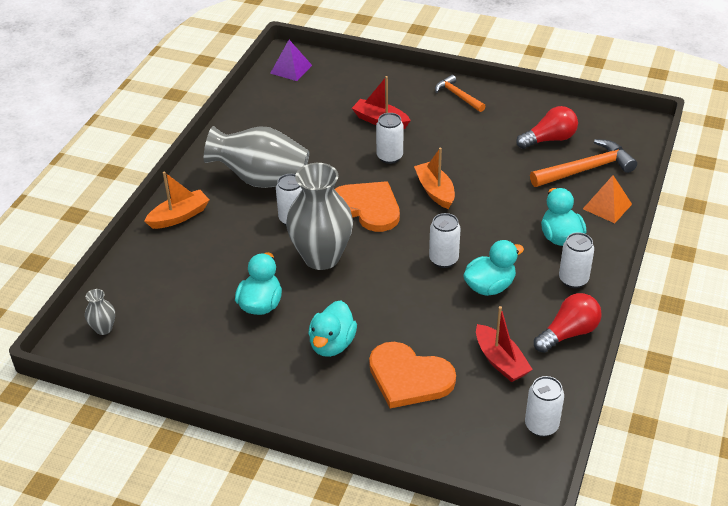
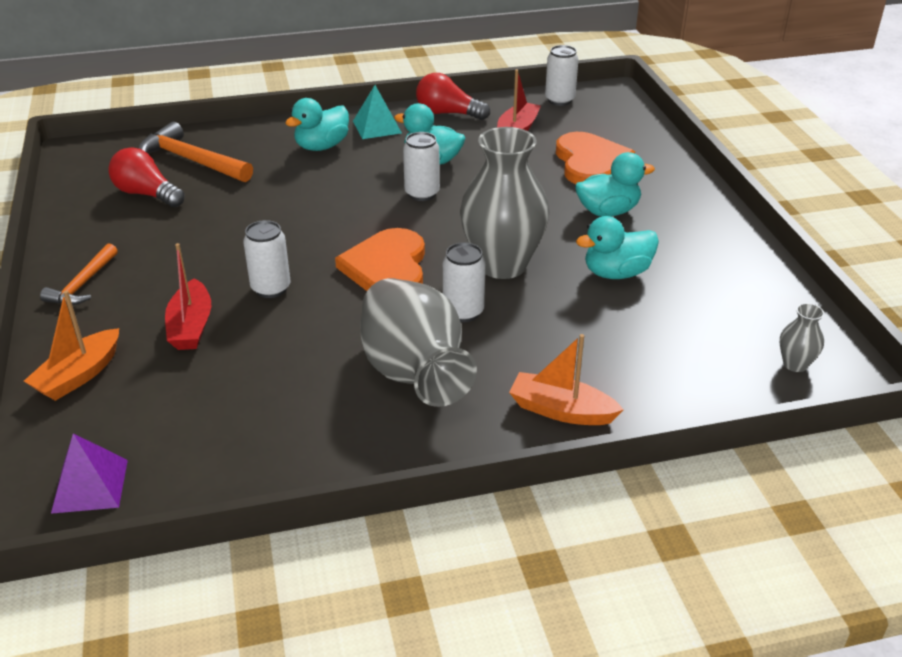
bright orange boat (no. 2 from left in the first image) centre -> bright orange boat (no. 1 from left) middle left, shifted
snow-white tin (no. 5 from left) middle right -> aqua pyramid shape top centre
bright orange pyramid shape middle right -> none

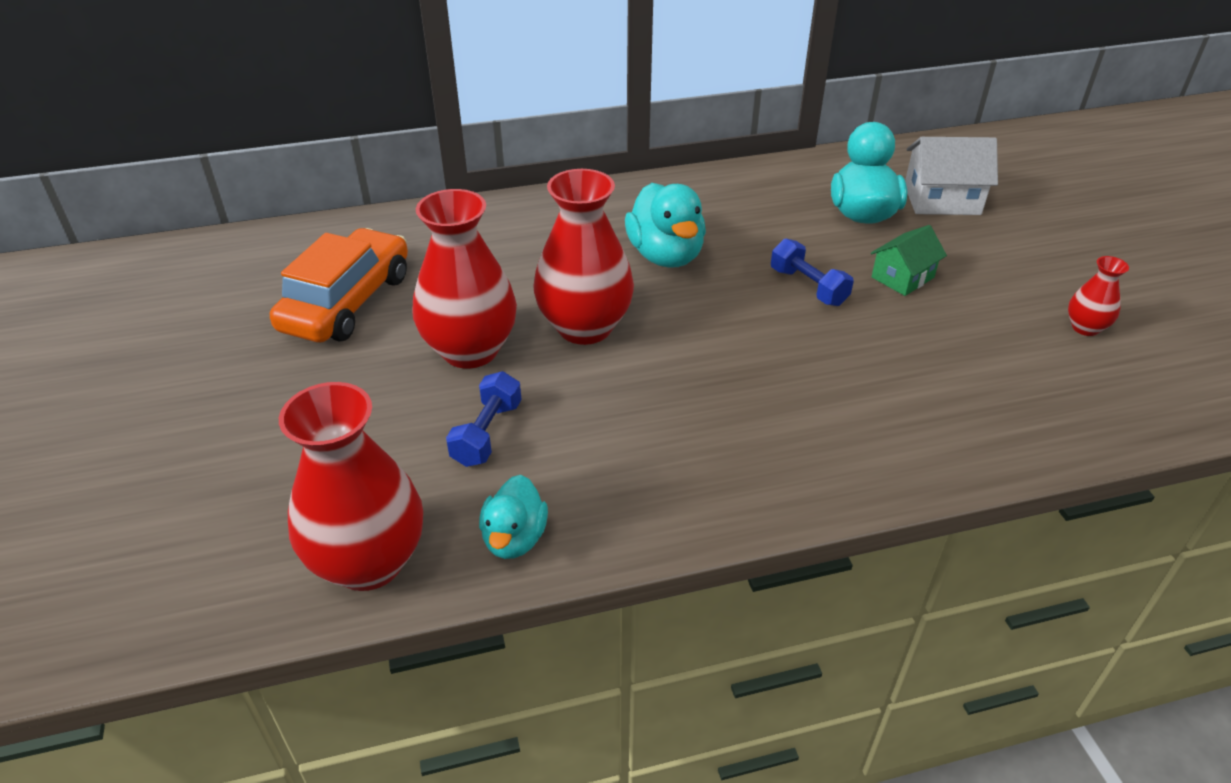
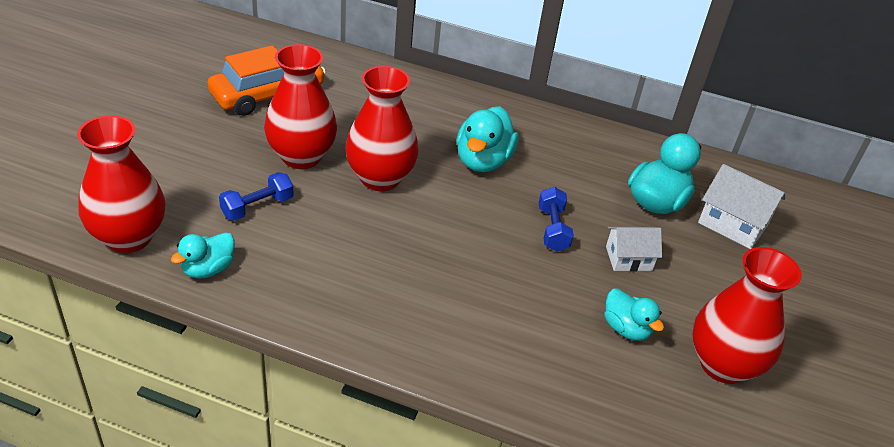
none -> aqua toy duck (no. 3 from left) bottom right
green house top right -> snow-white house (no. 1 from left) middle right
crimson vase (no. 4 from left) middle right -> crimson vase (no. 4 from left) bottom right, x2.10

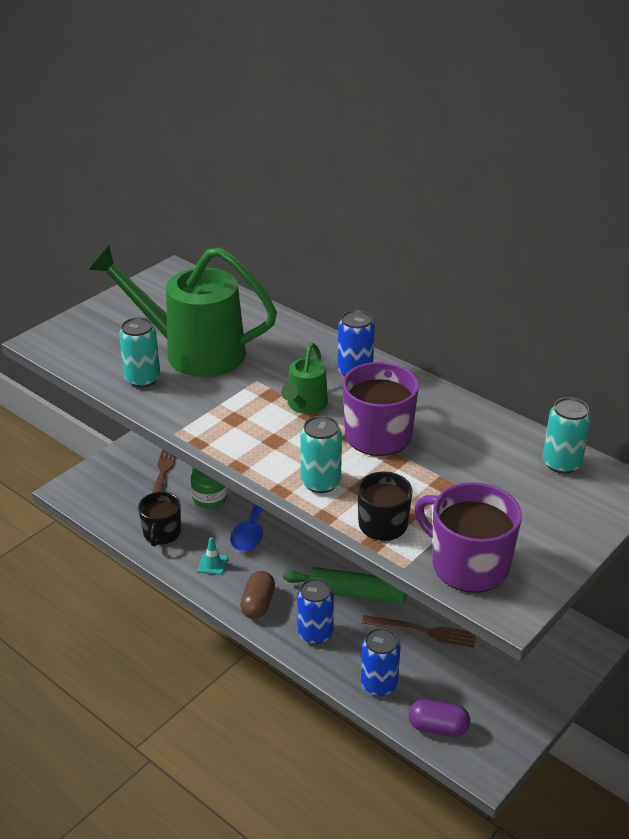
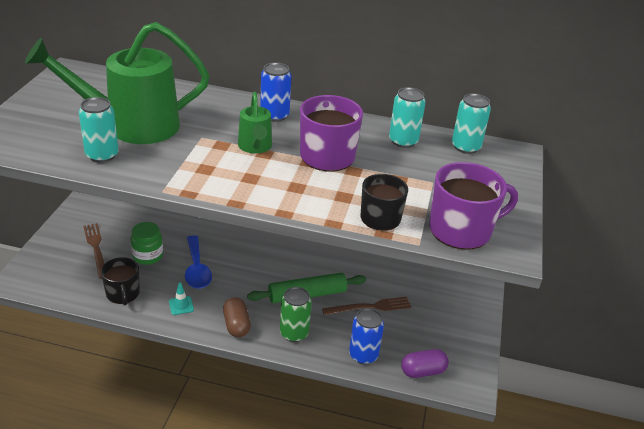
cobalt tin (no. 1 from left) bottom centre -> green tin bottom centre
aqua tin (no. 2 from left) centre -> aqua tin (no. 2 from left) top centre, shifted
violet mug (no. 2 from left) middle right, 150 degrees clockwise

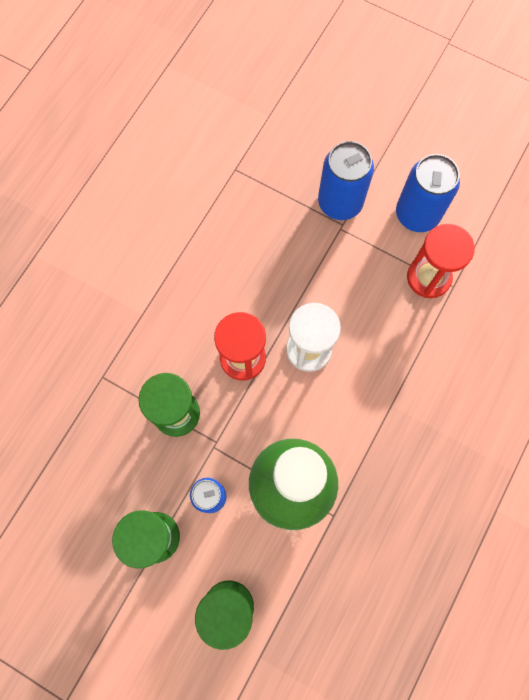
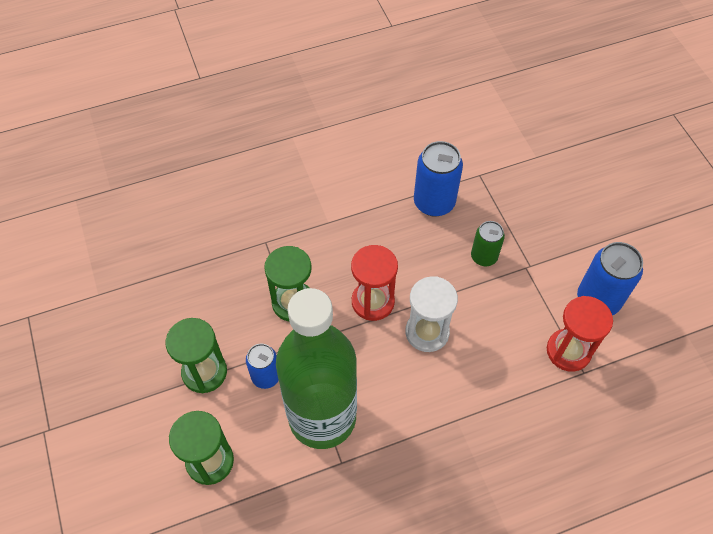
cobalt tin (no. 2 from left) top centre -> cobalt tin (no. 2 from left) centre, shifted
none -> green tin middle right

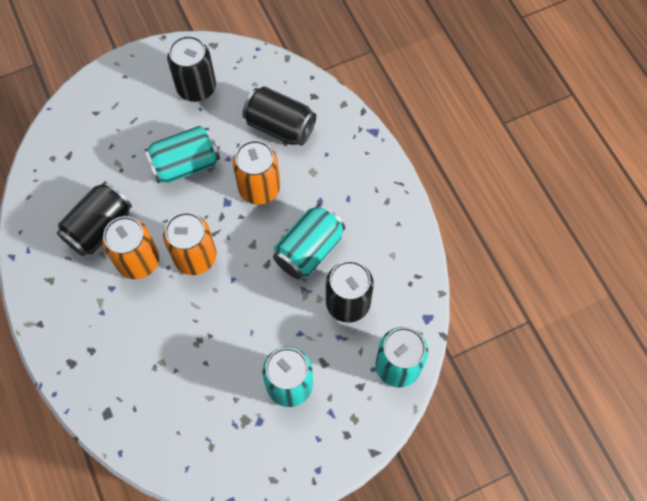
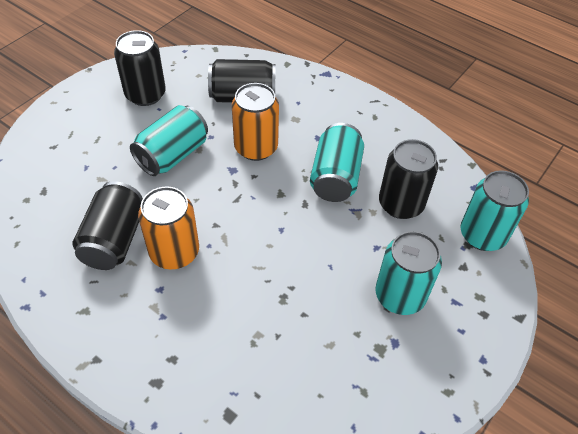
bright orange tin (no. 2 from left) middle left -> none

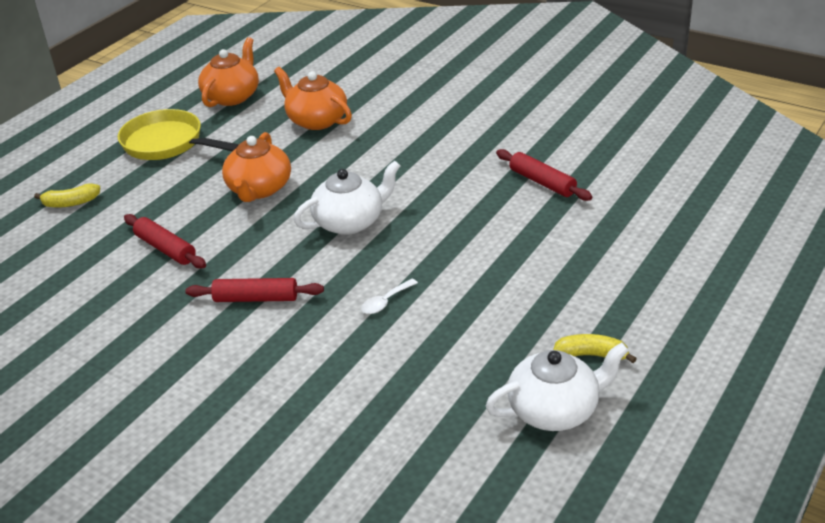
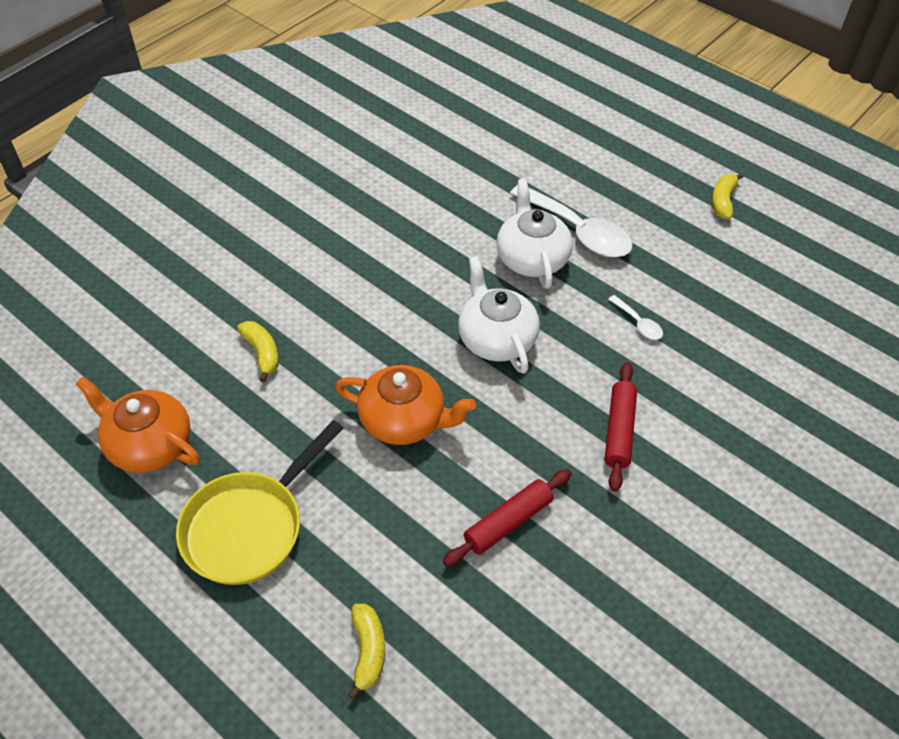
bright orange tea pot (no. 3 from left) top centre -> bright yellow banana (no. 1 from left) middle left
snow-white tea pot (no. 2 from left) bottom right -> snow-white tea pot (no. 2 from left) top centre, shifted
none -> snow-white spoon (no. 1 from left) top centre
crimson pastry roller (no. 3 from left) centre -> none

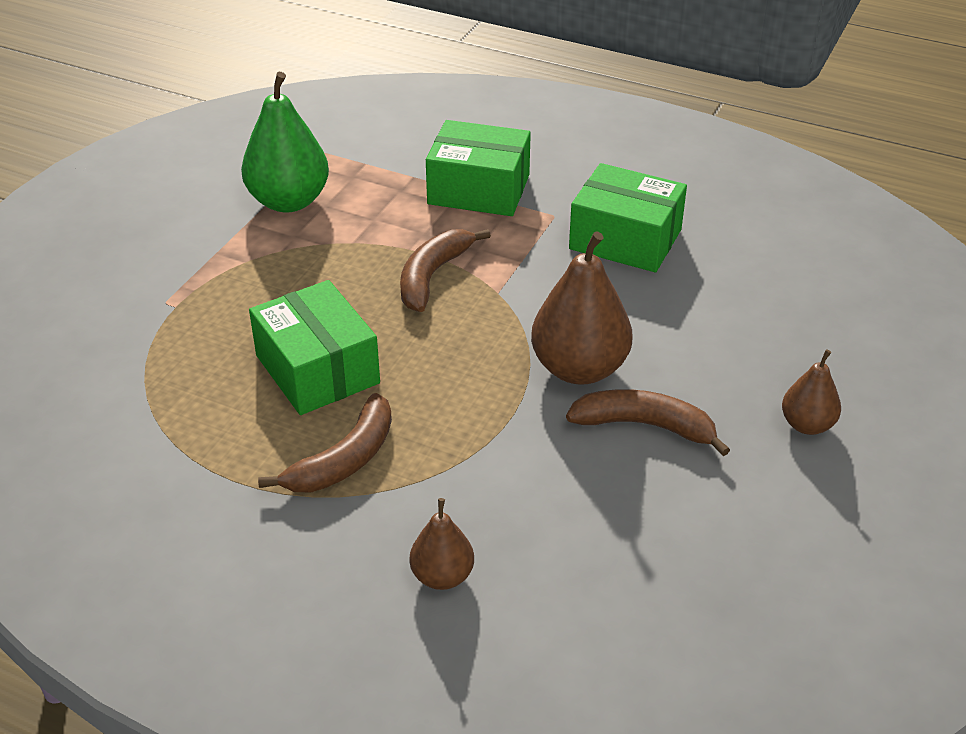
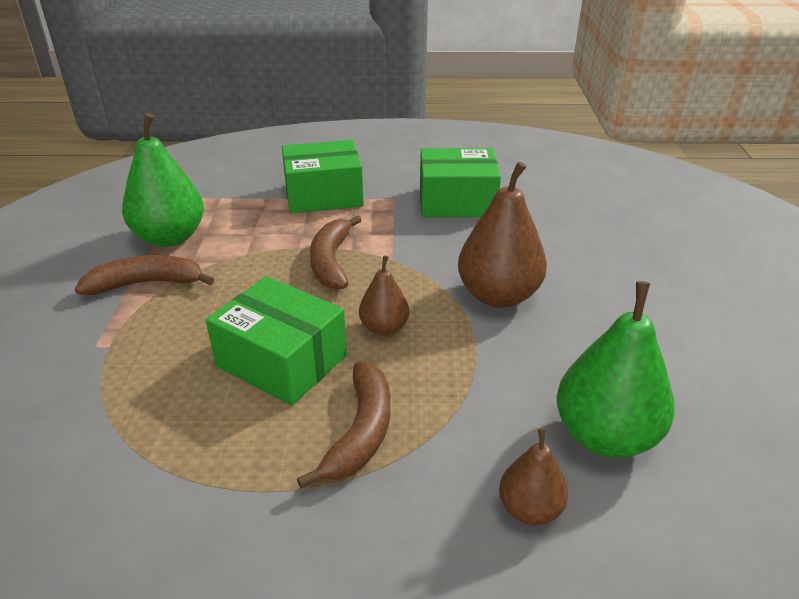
brown banana (no. 3 from left in the first image) middle right -> brown banana (no. 1 from left) middle left, shifted
brown pear fruit (no. 3 from left in the first image) middle right -> brown pear fruit (no. 1 from left) centre, shifted
none -> green pear fruit (no. 2 from left) middle right

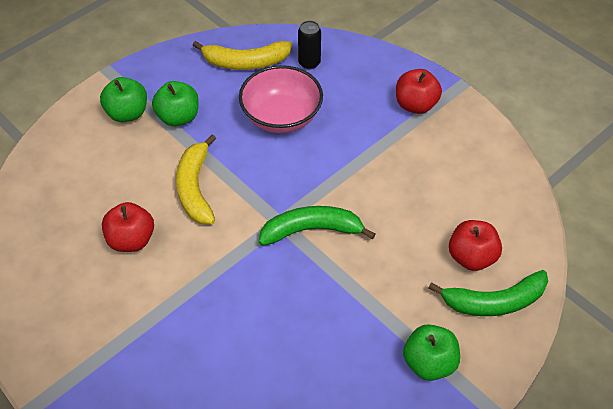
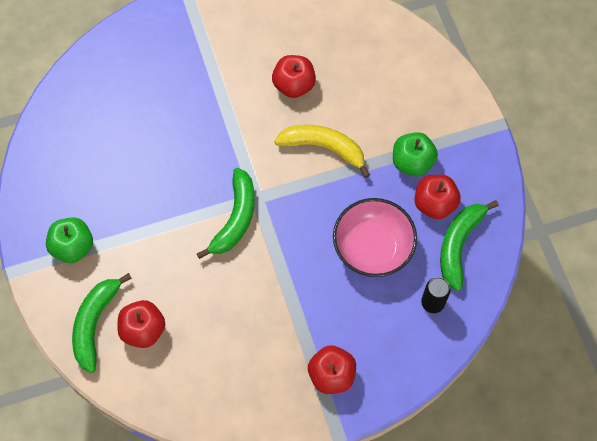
none -> crimson apple fruit (no. 4 from left) middle right
bright yellow banana (no. 2 from left) top centre -> green banana (no. 3 from left) middle right
green apple fruit (no. 1 from left) top left -> none

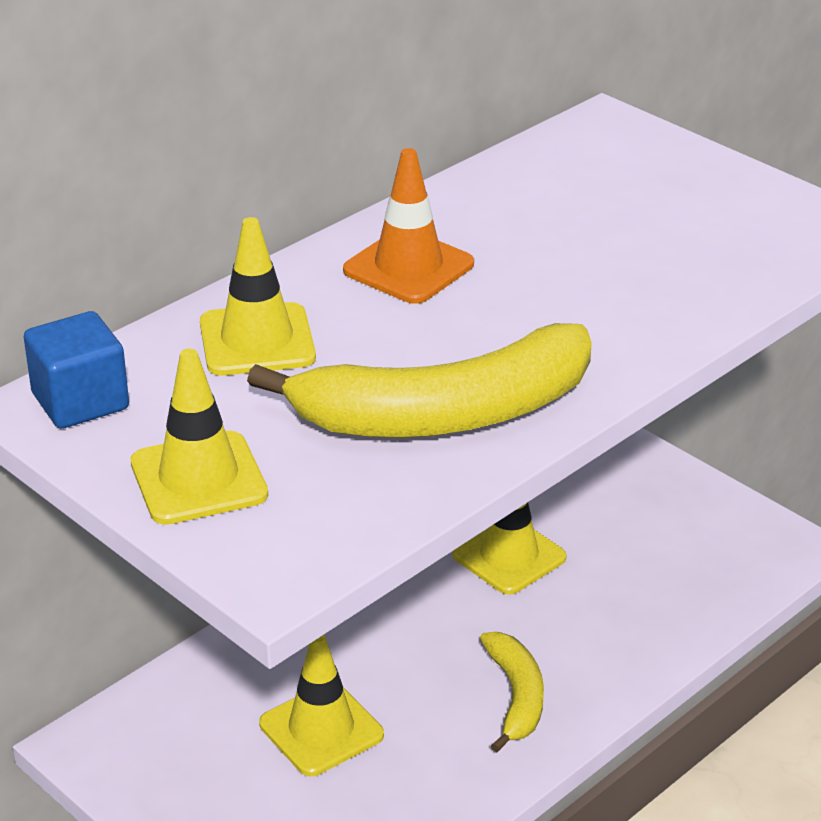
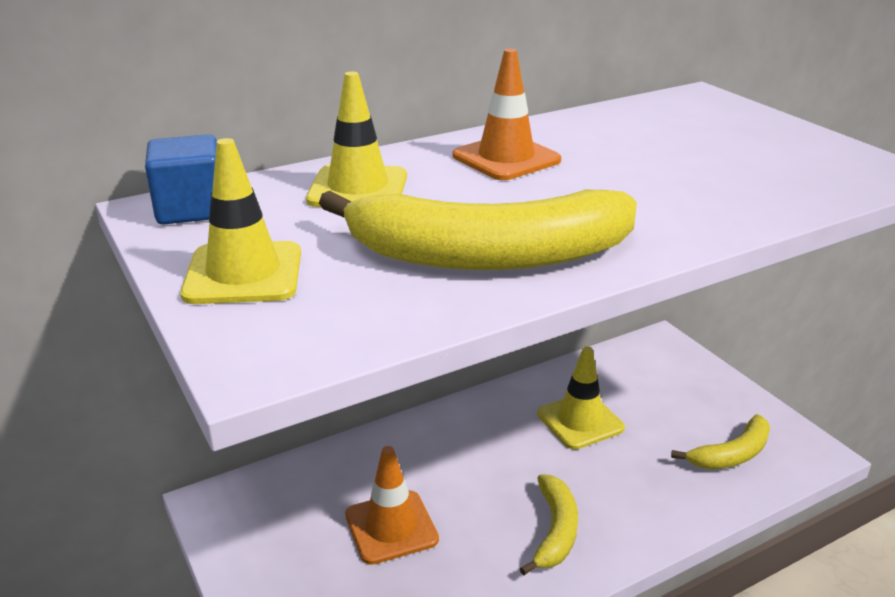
bright yellow road cone (no. 3 from left) bottom centre -> bright orange road cone (no. 1 from left) bottom centre
none -> bright yellow banana (no. 3 from left) bottom right

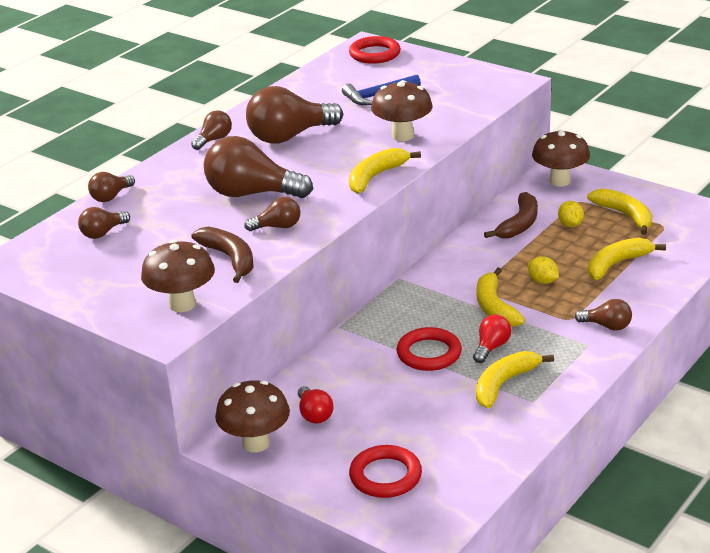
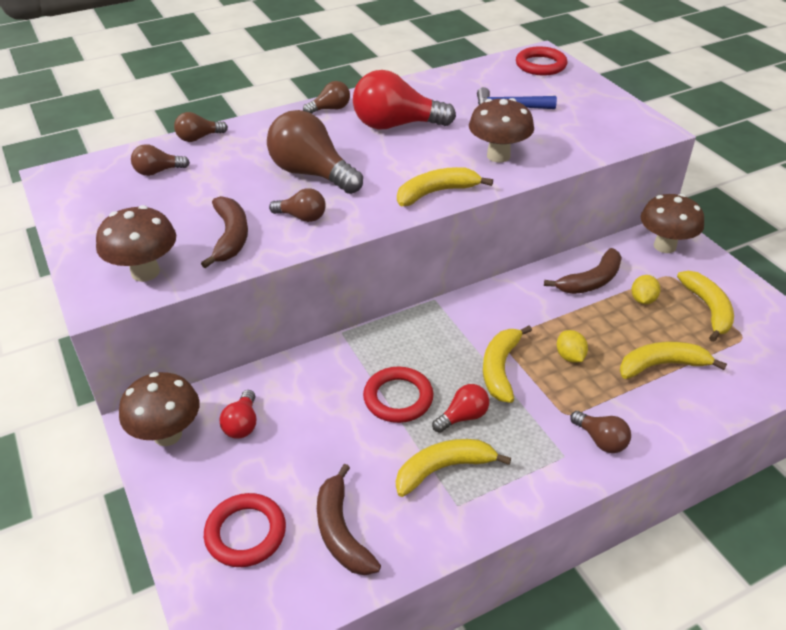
none -> brown banana (no. 2 from left) bottom centre
brown lightbulb (no. 6 from left) top centre -> crimson lightbulb (no. 2 from left) top centre

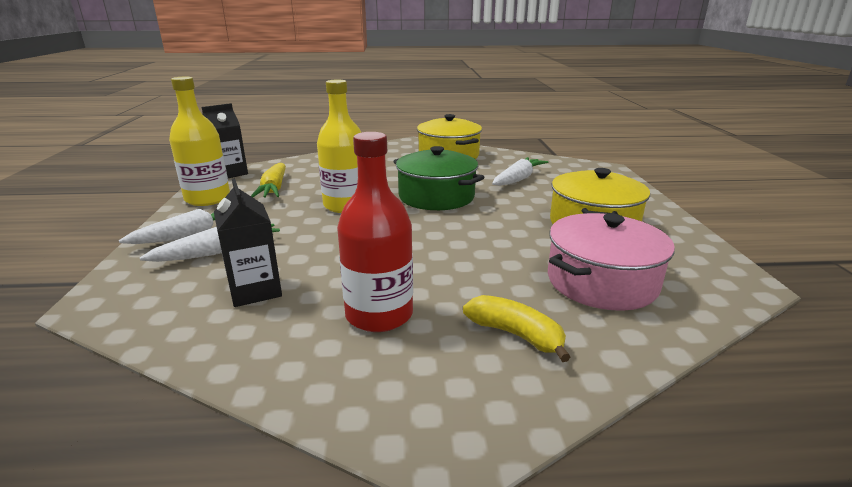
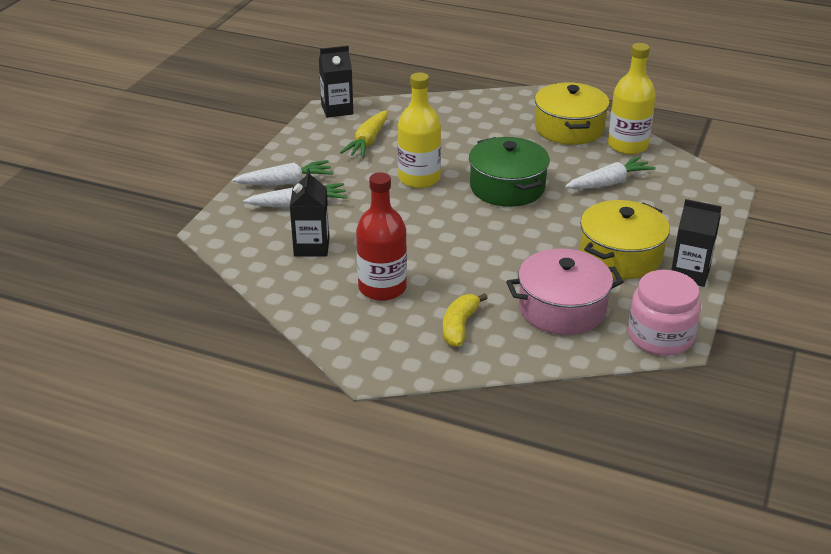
bright yellow banana bottom centre -> bright yellow banana centre, 135 degrees counterclockwise
bright yellow flask (no. 1 from left in the first image) top left -> bright yellow flask (no. 2 from left) top right, shifted
none -> pink jam jar middle right
none -> jet-black juice carton (no. 3 from left) middle right

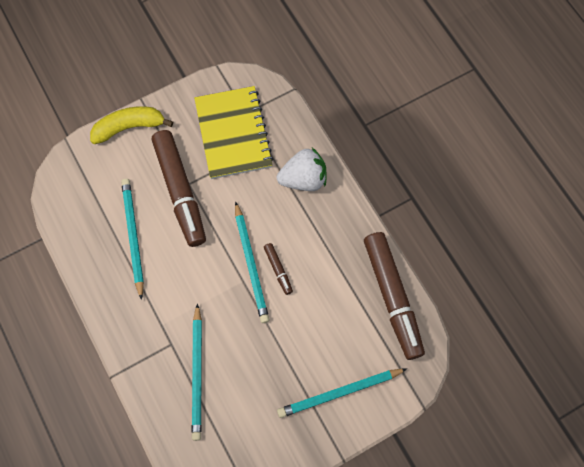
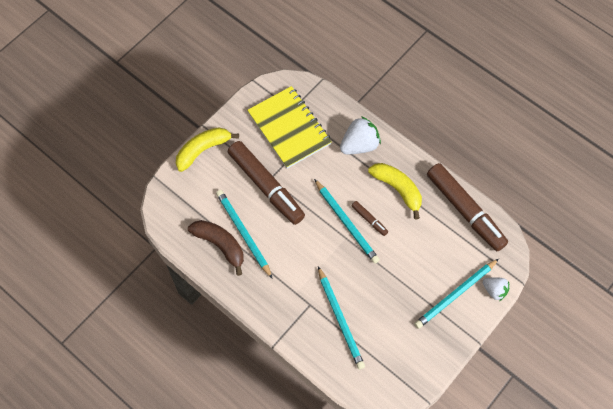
none -> brown banana centre
none -> bright yellow banana (no. 2 from left) centre
none -> snow-white berry (no. 2 from left) bottom right

